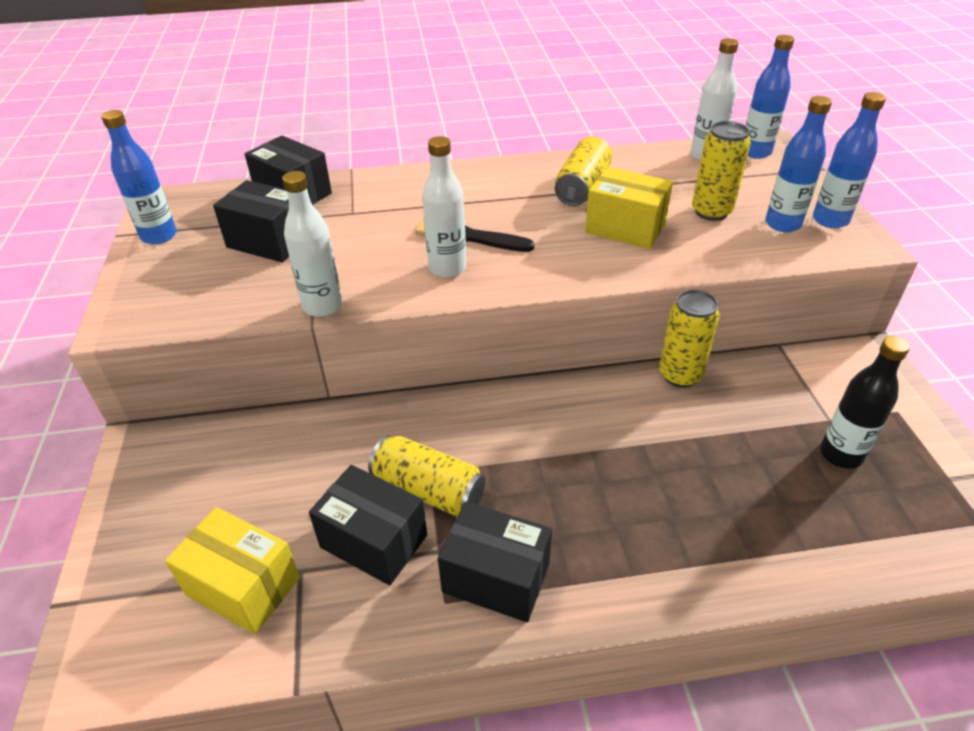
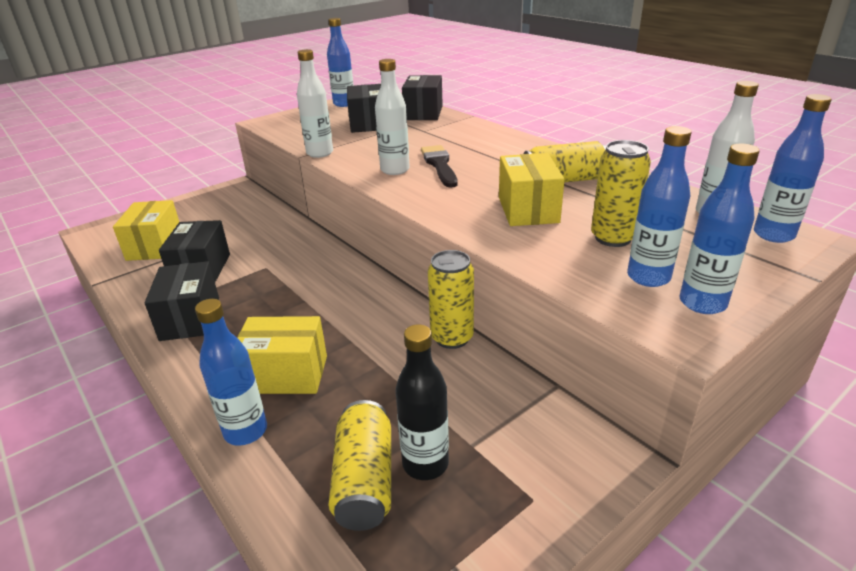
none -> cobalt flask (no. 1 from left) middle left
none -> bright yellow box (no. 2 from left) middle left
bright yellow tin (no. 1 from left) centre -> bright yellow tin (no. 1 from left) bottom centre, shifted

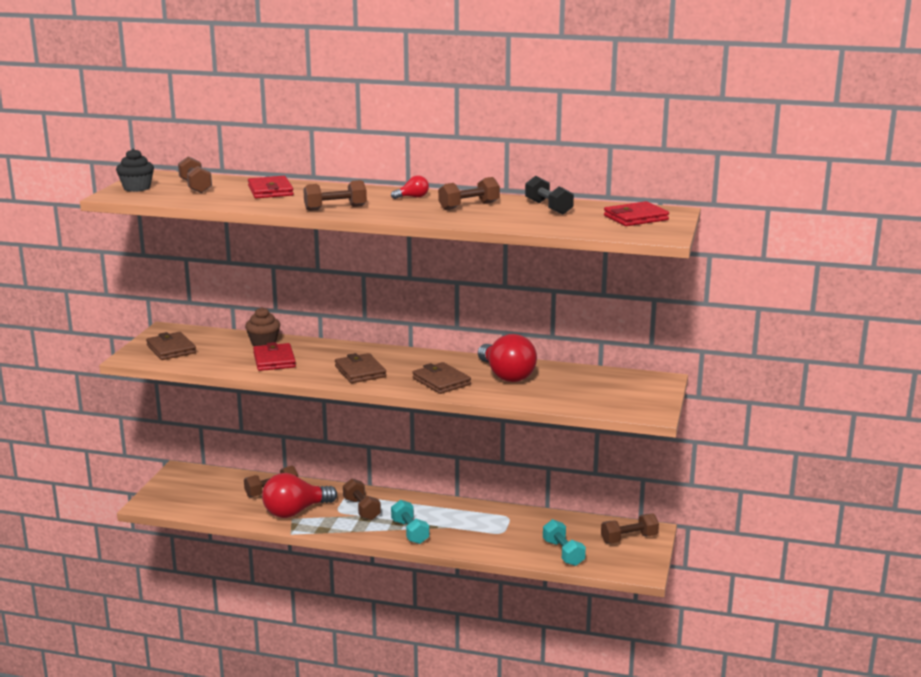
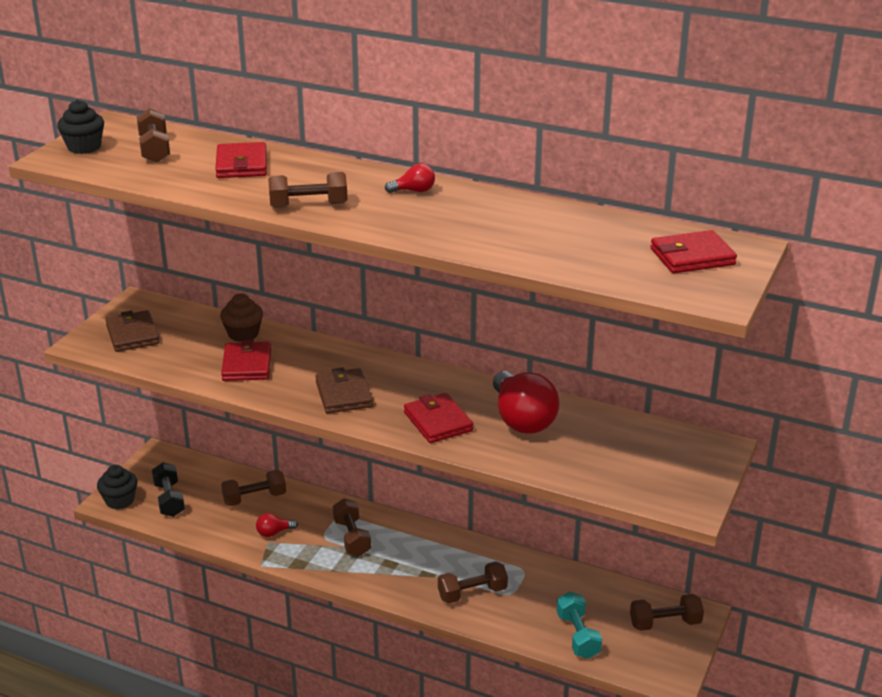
none -> jet-black fairy cake (no. 2 from left) bottom left
jet-black dumbbell top centre -> jet-black dumbbell bottom left, shifted
crimson lightbulb (no. 1 from left) bottom left, x0.45
brown wallet (no. 3 from left) centre -> crimson wallet (no. 3 from left) centre
brown dumbbell (no. 5 from left) top centre -> brown dumbbell (no. 5 from left) bottom centre, shifted
aqua dumbbell (no. 1 from left) bottom centre -> none

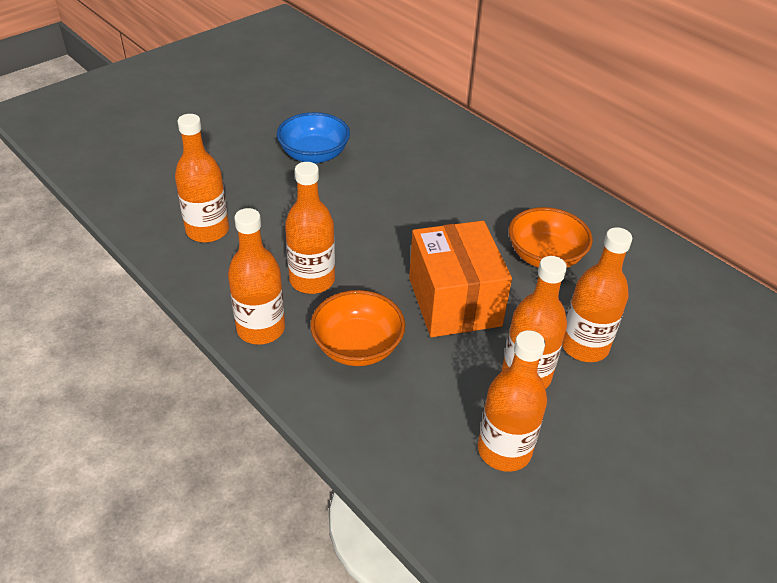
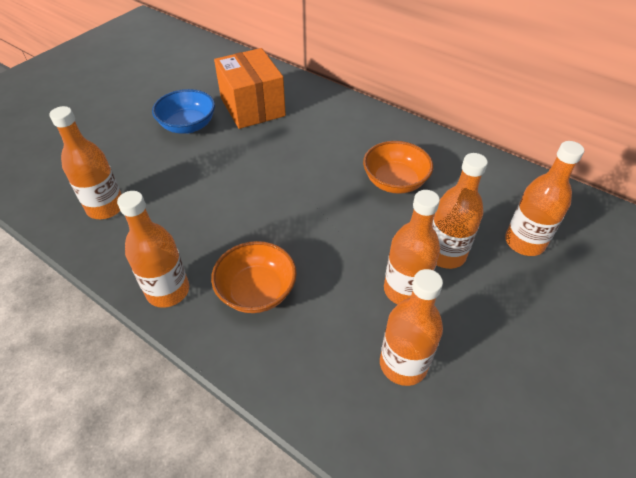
bright orange box centre -> bright orange box top centre, shifted
bright orange flask (no. 3 from left in the first image) centre -> bright orange flask (no. 6 from left) middle right, shifted

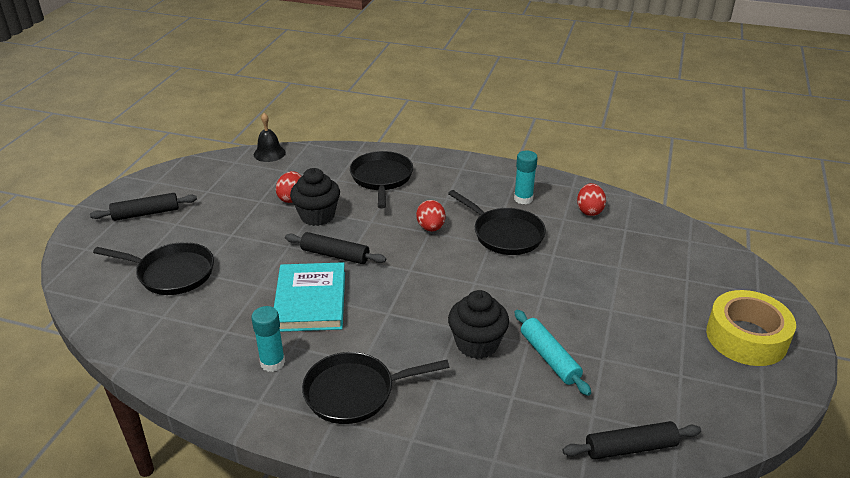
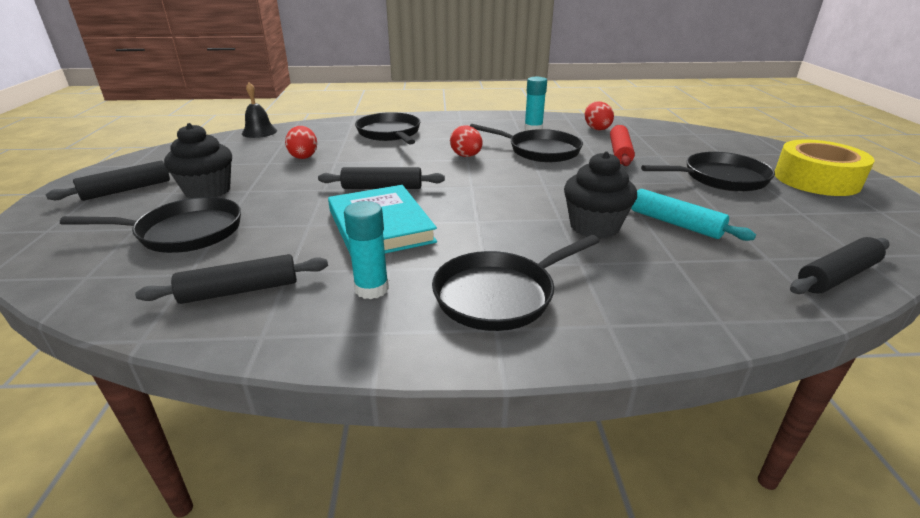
none -> jet-black pastry roller (no. 2 from left) middle left
jet-black fairy cake (no. 1 from left) centre -> jet-black fairy cake (no. 1 from left) top left, shifted
none -> crimson pastry roller top right
none -> jet-black frying pan (no. 5 from left) top right

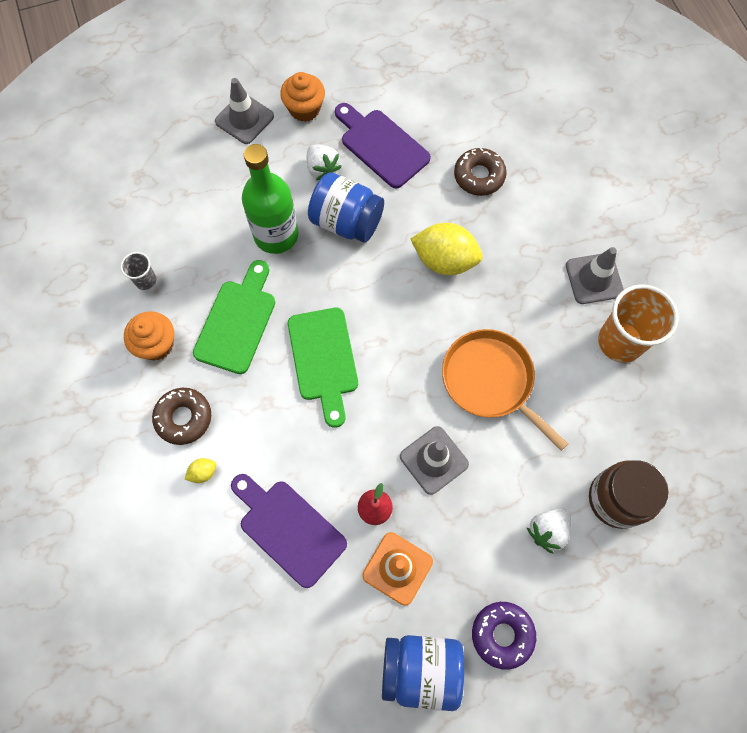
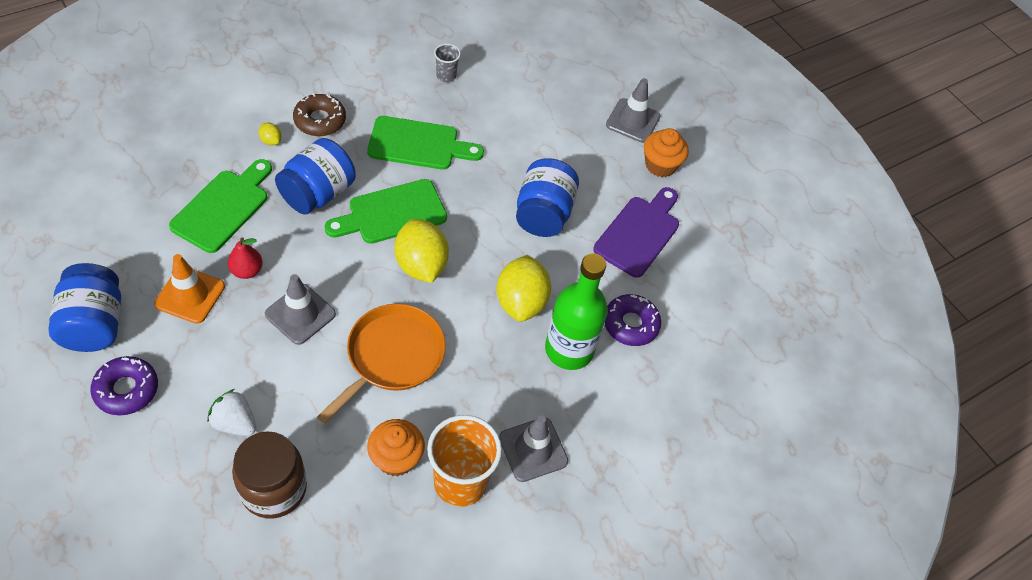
violet cutting board (no. 1 from left) bottom centre -> green cutting board (no. 1 from left) middle left
none -> cobalt jam jar (no. 2 from left) top left
bright orange fairy cake (no. 1 from left) middle left -> bright orange fairy cake (no. 1 from left) bottom centre, shifted
none -> bright yellow toy lemon (no. 2 from left) centre
green flask top centre -> green flask centre, shifted
brown glazed donut (no. 2 from left) top centre -> violet glazed donut (no. 2 from left) centre
snow-white berry (no. 1 from left) top centre -> none

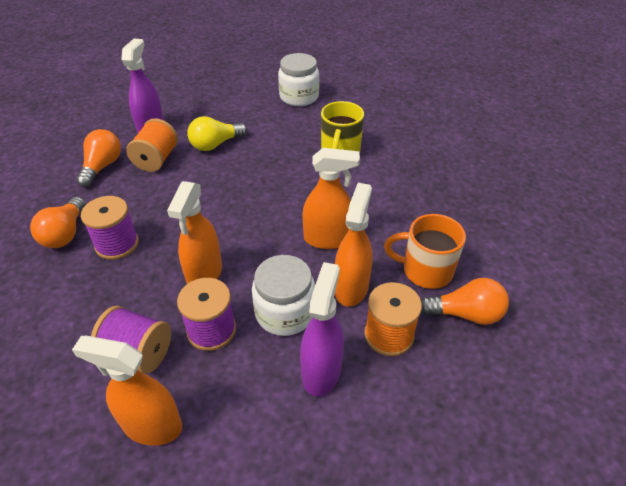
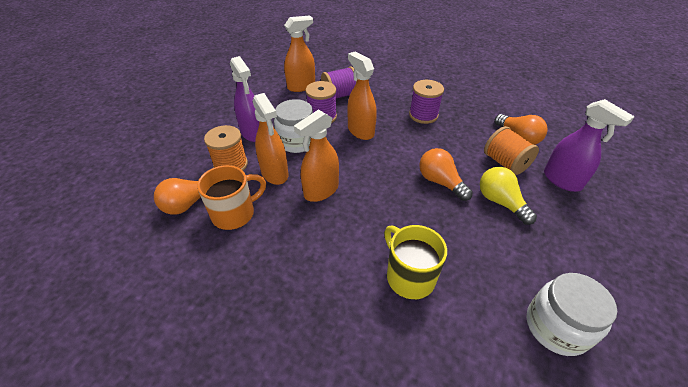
bright orange lightbulb (no. 1 from left in the first image) middle left -> bright orange lightbulb (no. 2 from left) centre, shifted
bright yellow lightbulb top centre -> bright yellow lightbulb middle right, 45 degrees counterclockwise

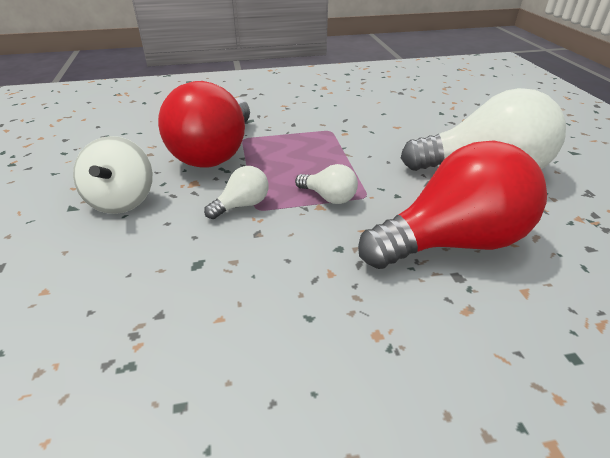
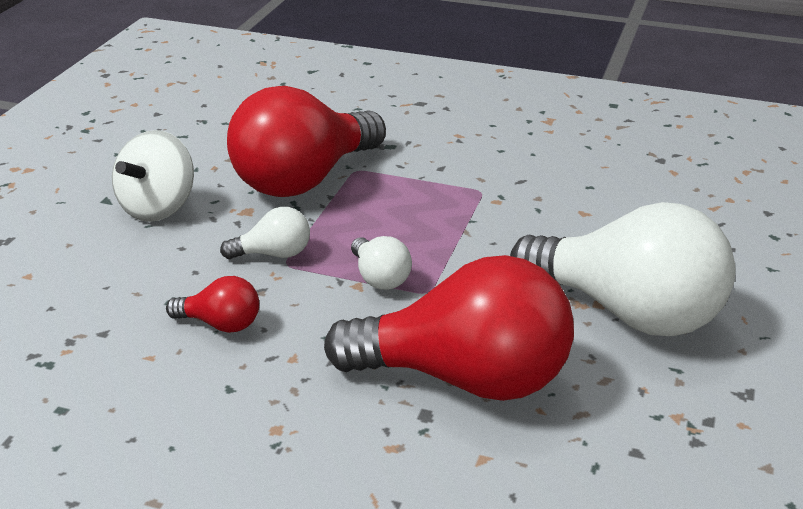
none -> crimson lightbulb (no. 1 from left) middle left

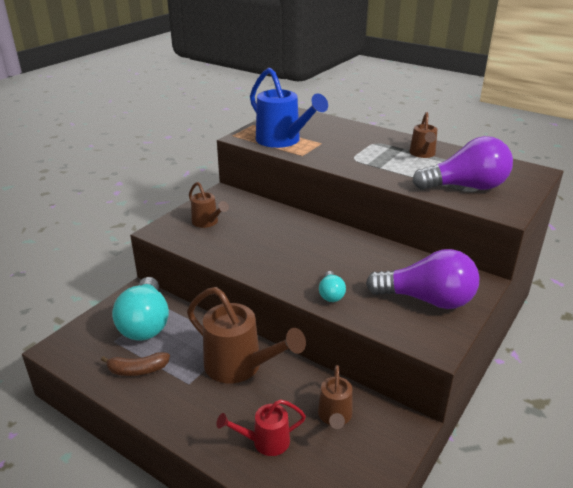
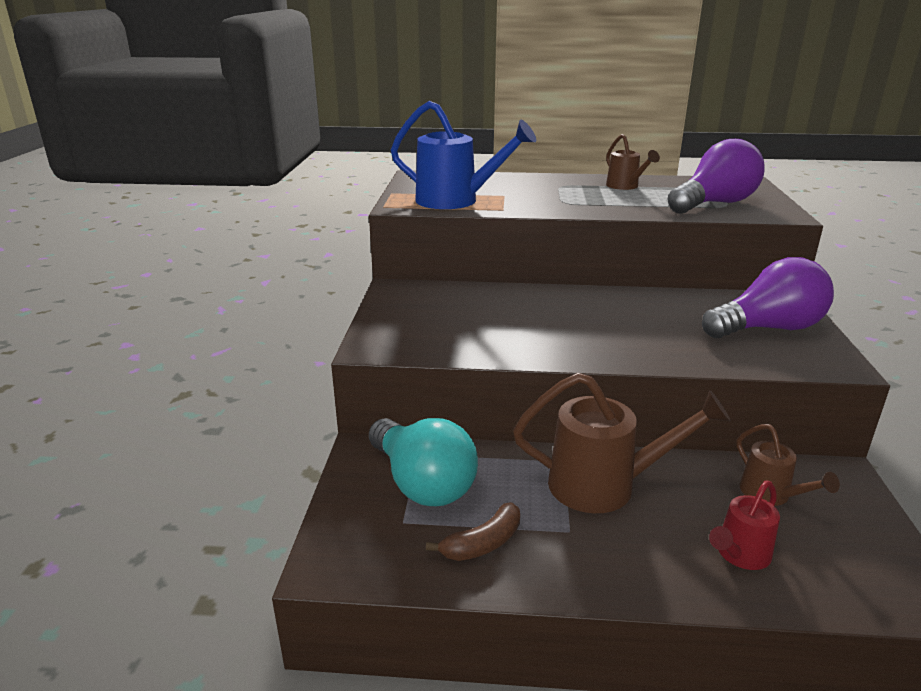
brown watering can (no. 1 from left) centre -> none
aqua lightbulb (no. 2 from left) centre -> none

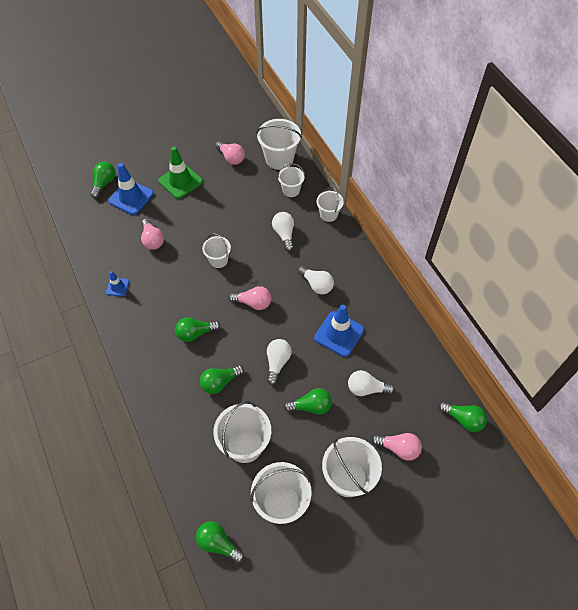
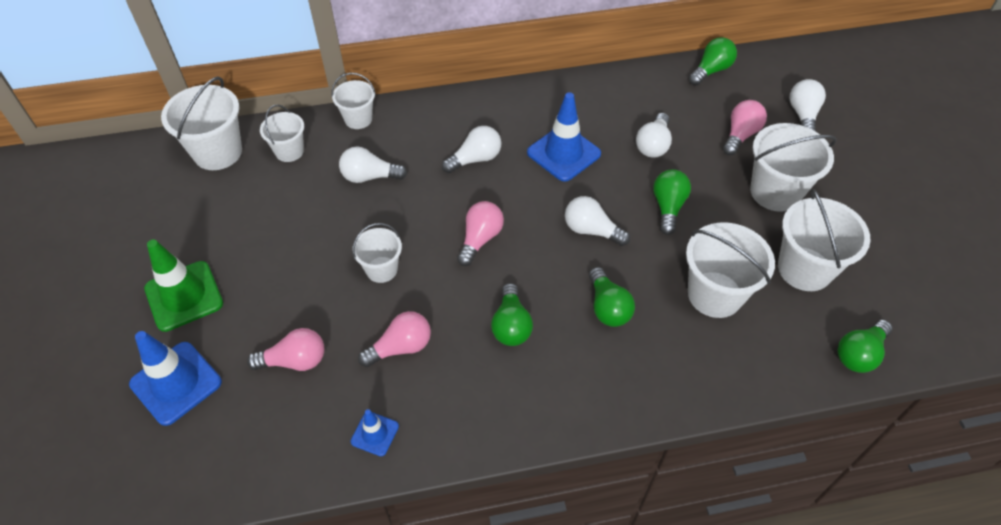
pink lightbulb (no. 2 from left) top centre -> pink lightbulb (no. 2 from left) centre, shifted
none -> snow-white lightbulb (no. 5 from left) top right
green lightbulb (no. 1 from left) top left -> none

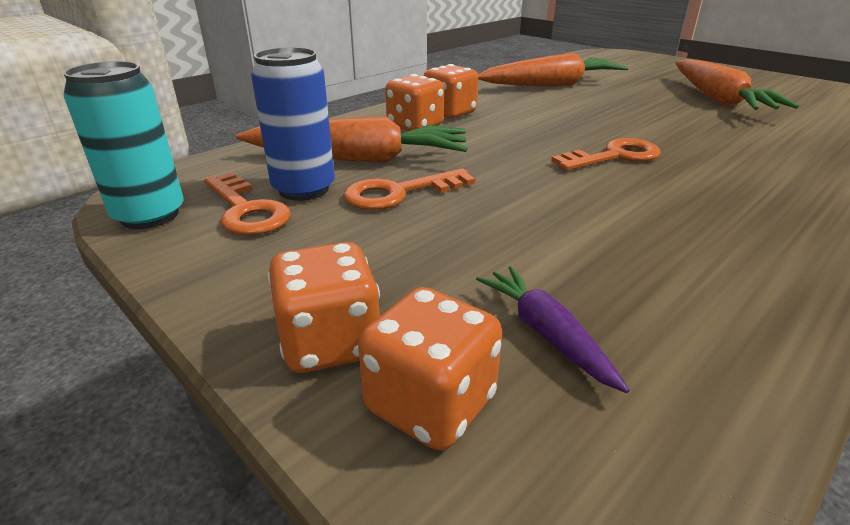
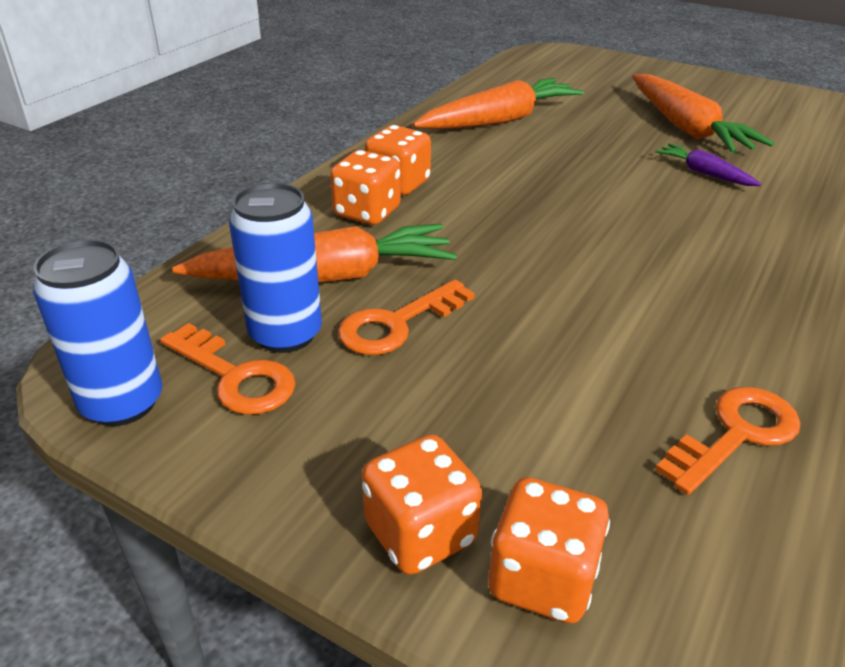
aqua tin top left -> cobalt tin (no. 1 from left) middle left
violet toy carrot centre -> violet toy carrot top right, shifted
bright orange door key (no. 3 from left) top right -> bright orange door key (no. 3 from left) middle right, shifted

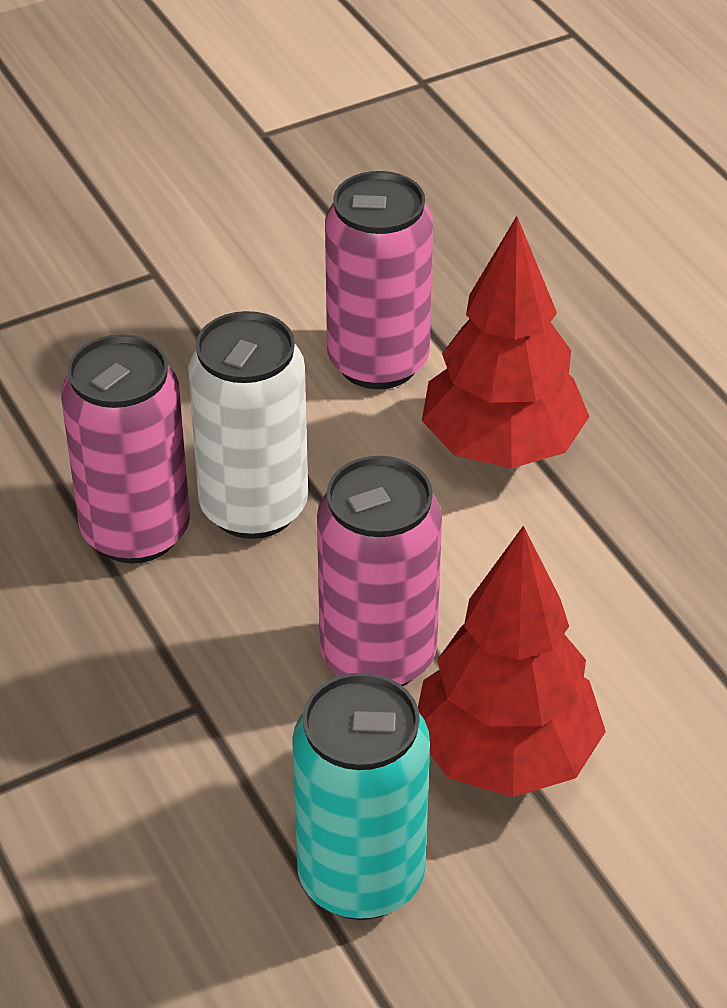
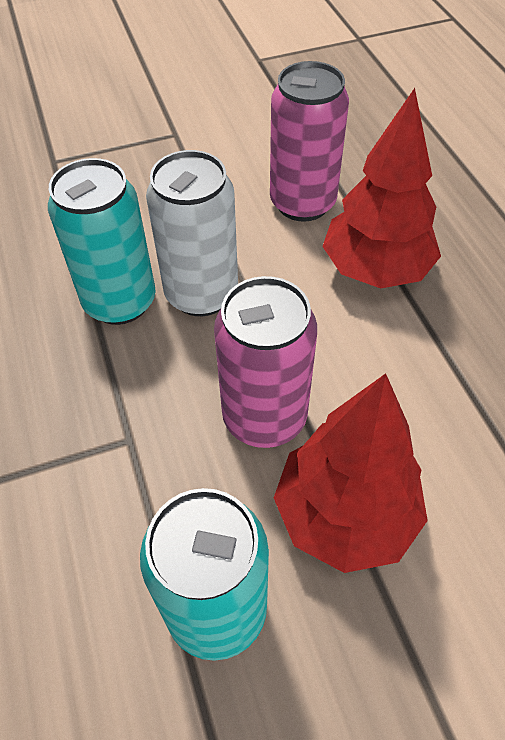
pink tin (no. 1 from left) middle left -> aqua tin (no. 1 from left) top left

